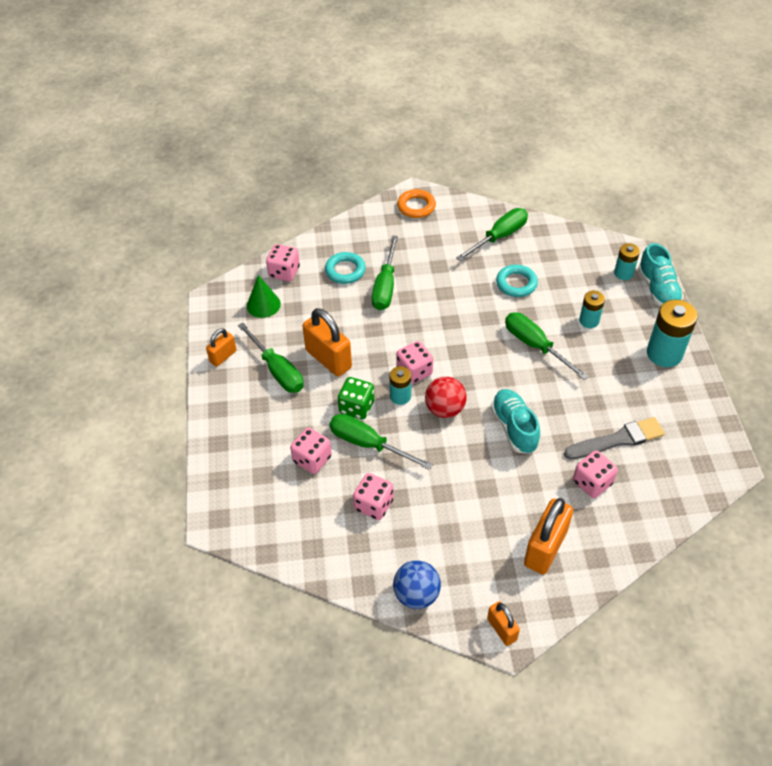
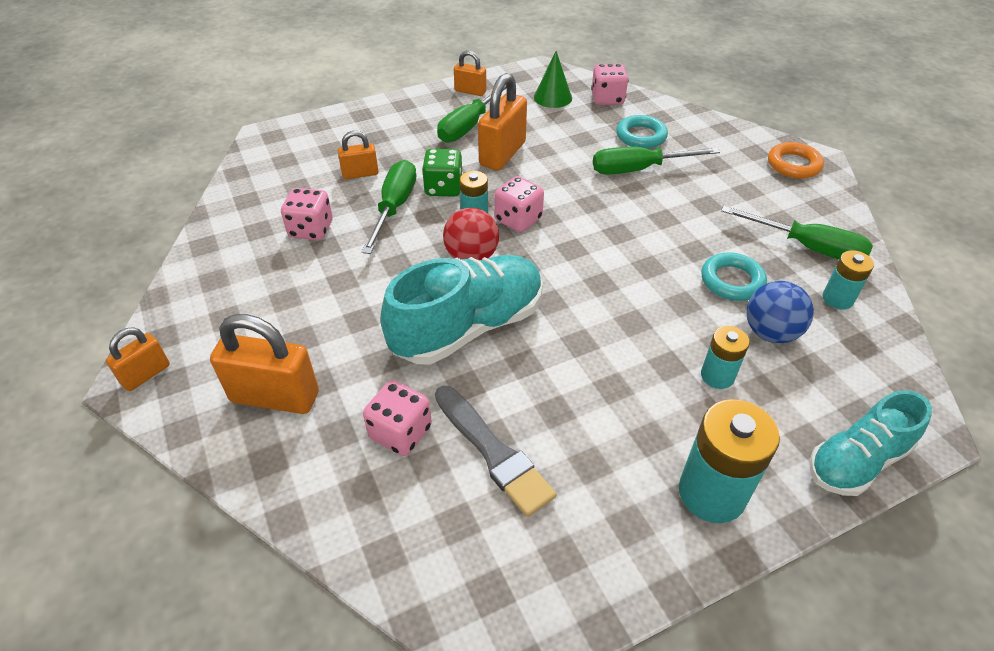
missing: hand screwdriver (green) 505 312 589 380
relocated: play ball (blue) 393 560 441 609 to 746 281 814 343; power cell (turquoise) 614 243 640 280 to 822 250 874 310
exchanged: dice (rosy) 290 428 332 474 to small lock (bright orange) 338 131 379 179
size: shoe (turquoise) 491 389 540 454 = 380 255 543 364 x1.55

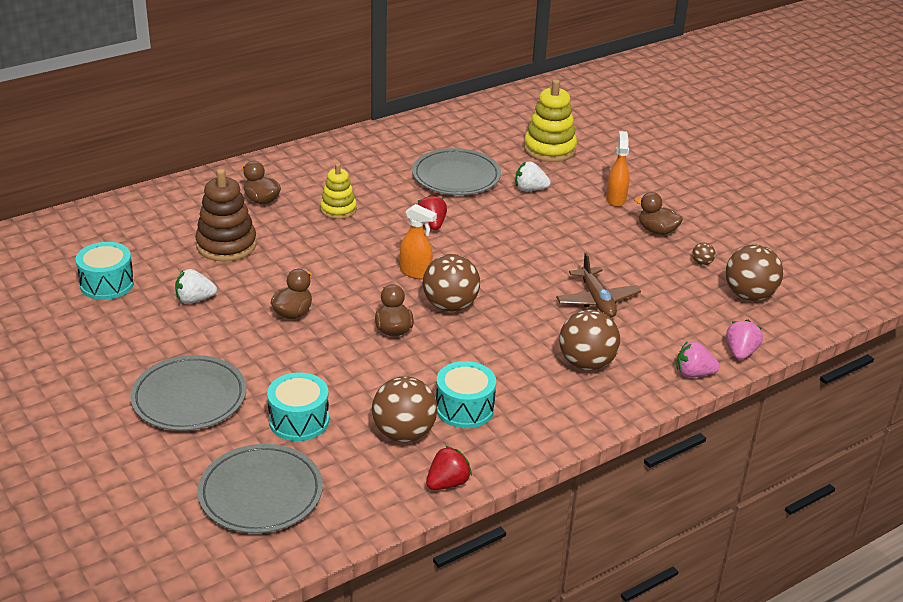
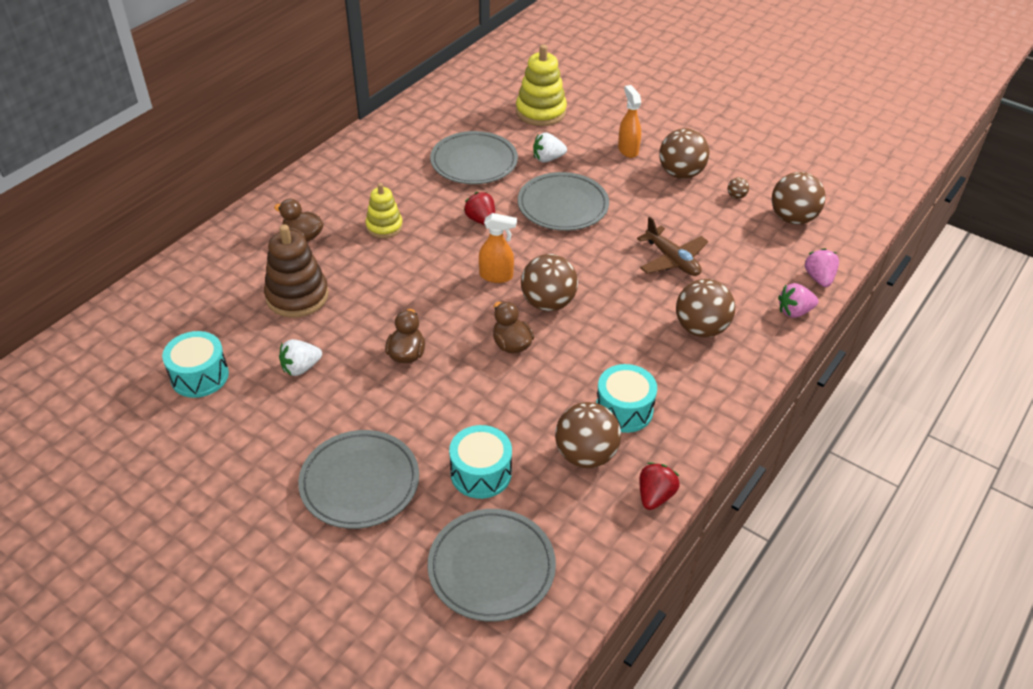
appeared: flat dish (grey) 518 172 609 231
exchanged: duck (brown) 634 192 683 235 to play ball (brown) 659 128 710 179

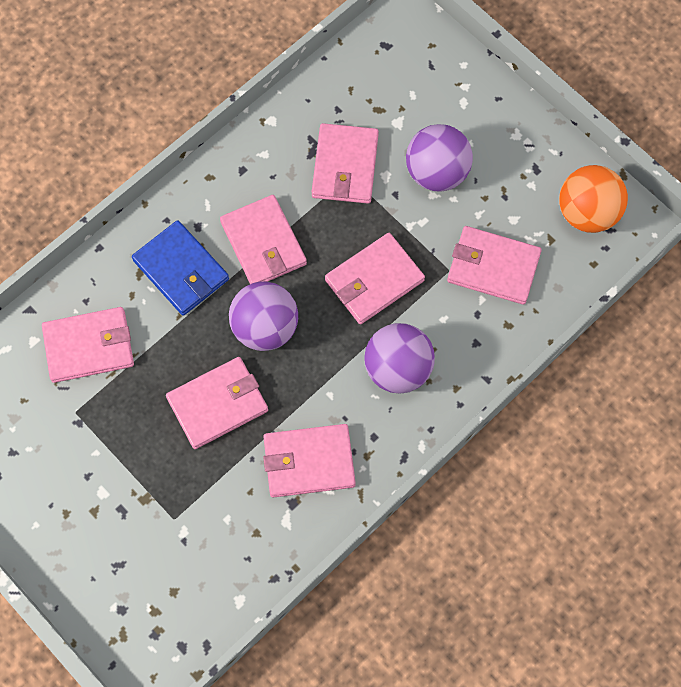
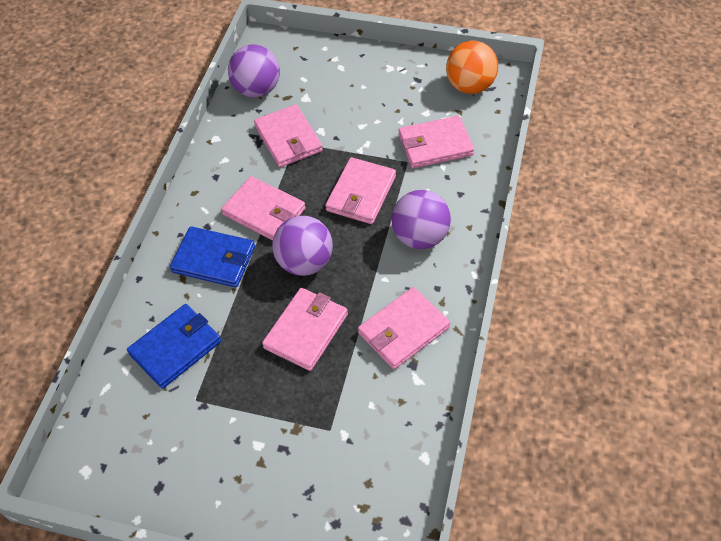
relocated: play ball (purple) 406 124 473 192 to 228 45 280 97
colour: billfold (rosy) 42 307 134 383 to billfold (blue) 127 304 221 389

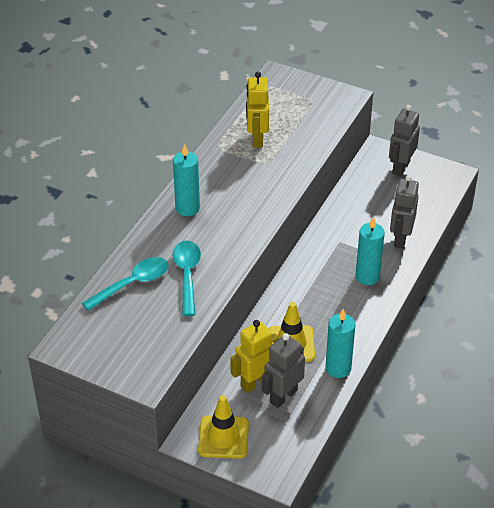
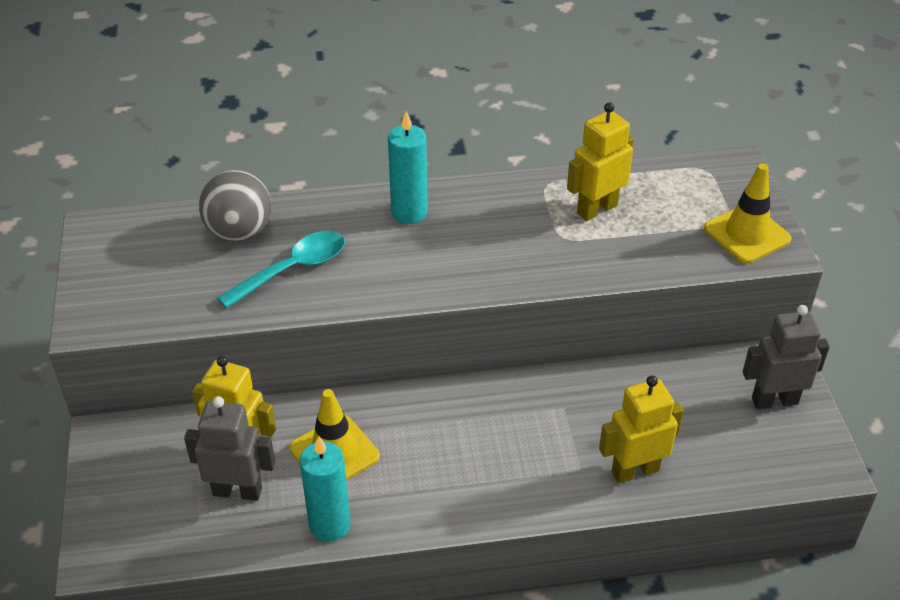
missing: wax candle (turquoise) 356 216 385 285
relocated: safety cone (yellow) 198 395 249 458 to 704 164 792 264
exchanged: spoon (turquoise) 82 257 169 311 to play ball (grey) 199 170 272 242
colour: robot (grey) 390 175 419 248 to robot (yellow) 599 375 684 484

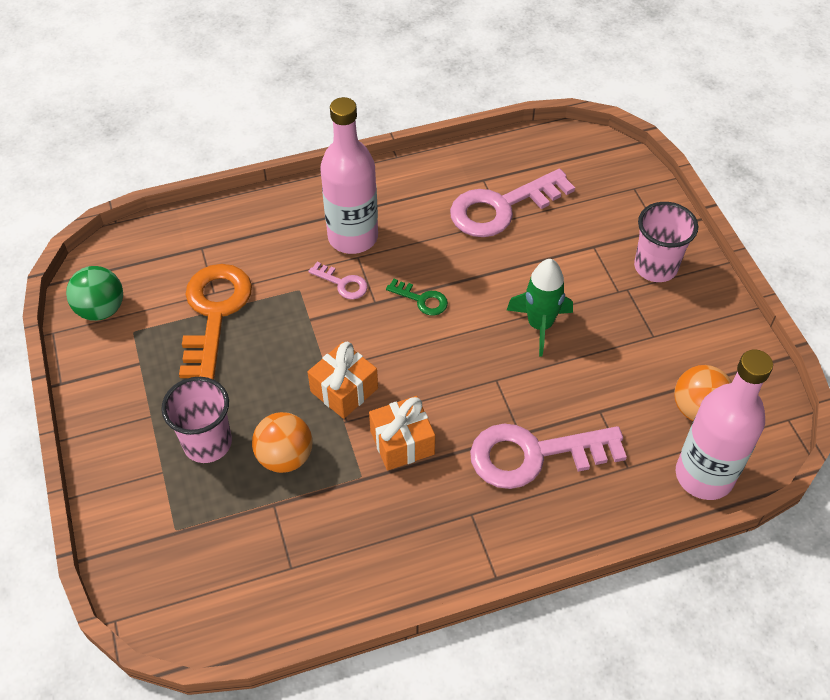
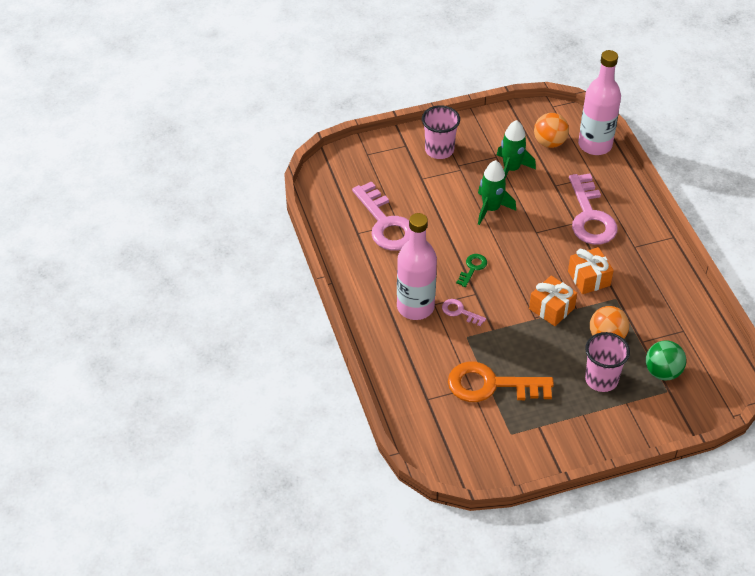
appeared: rocket (green) 497 120 536 178
relocated: play ball (green) 66 266 123 321 to 646 340 686 381
spun: latchkey (rosy) 308 262 368 299 = 442 299 486 326 90 degrees counterclockwise

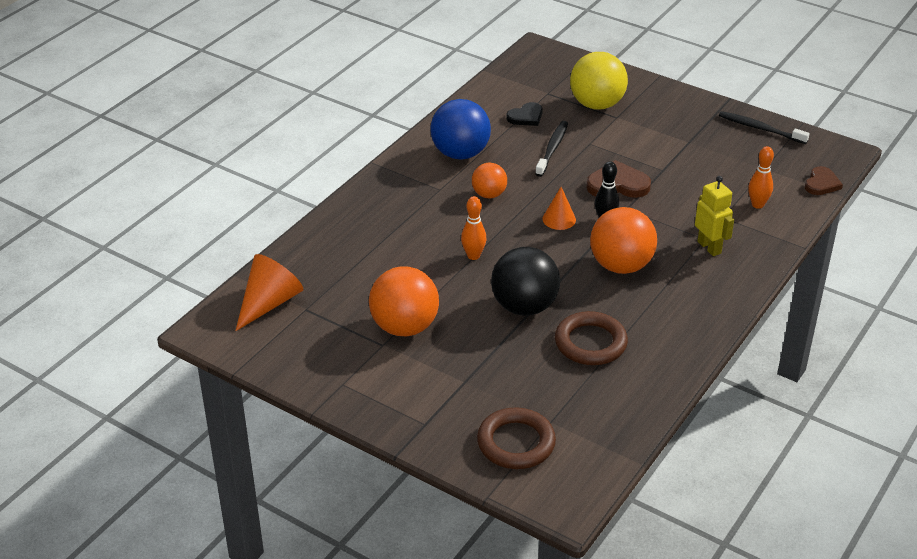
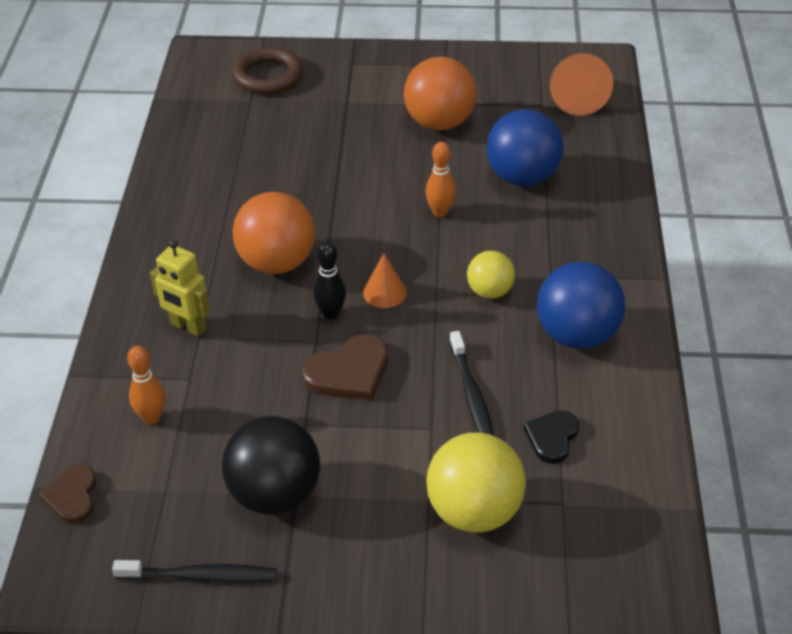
missing: ring (brown) 555 311 628 365
appeared: play ball (blue) 486 109 564 186
relocated: play ball (jet-black) 491 247 560 316 to 222 416 320 515
colour: play ball (bright orange) 472 163 507 198 to play ball (yellow) 467 251 515 299

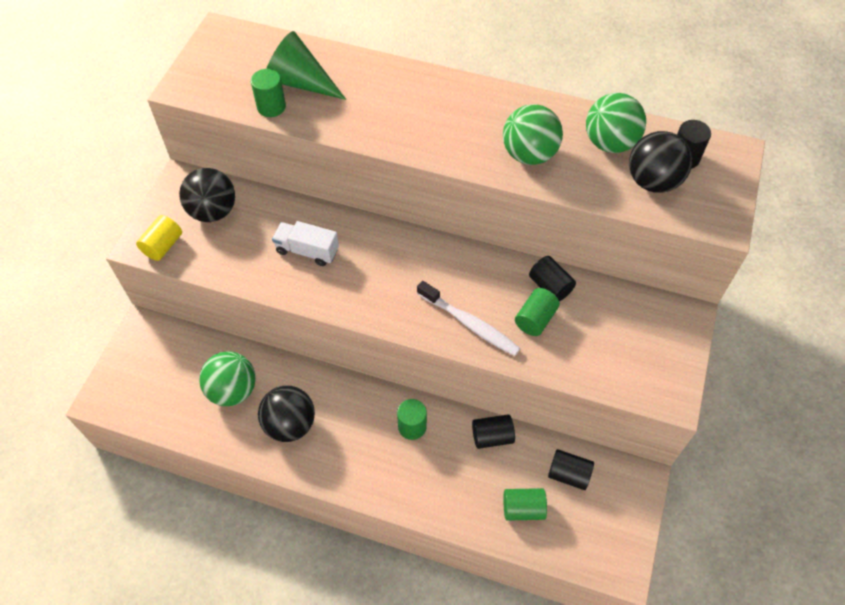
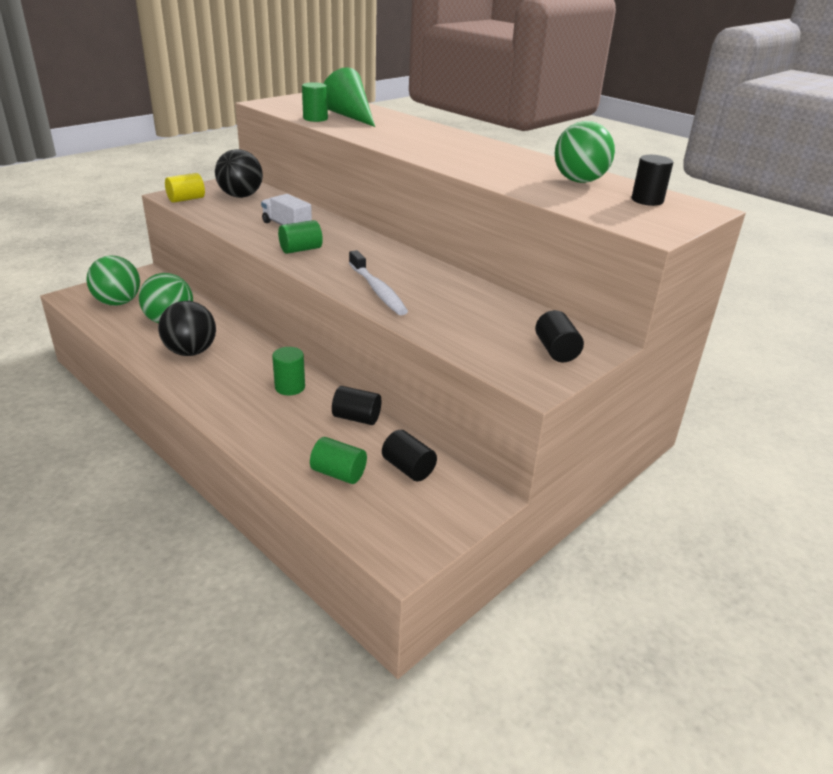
missing: play ball (jet-black) 629 131 692 193
relocated: play ball (green) 503 104 563 165 to 86 256 140 306; cylinder (green) 515 288 560 336 to 278 220 323 254; cylinder (jet-black) 529 256 576 301 to 535 310 584 362

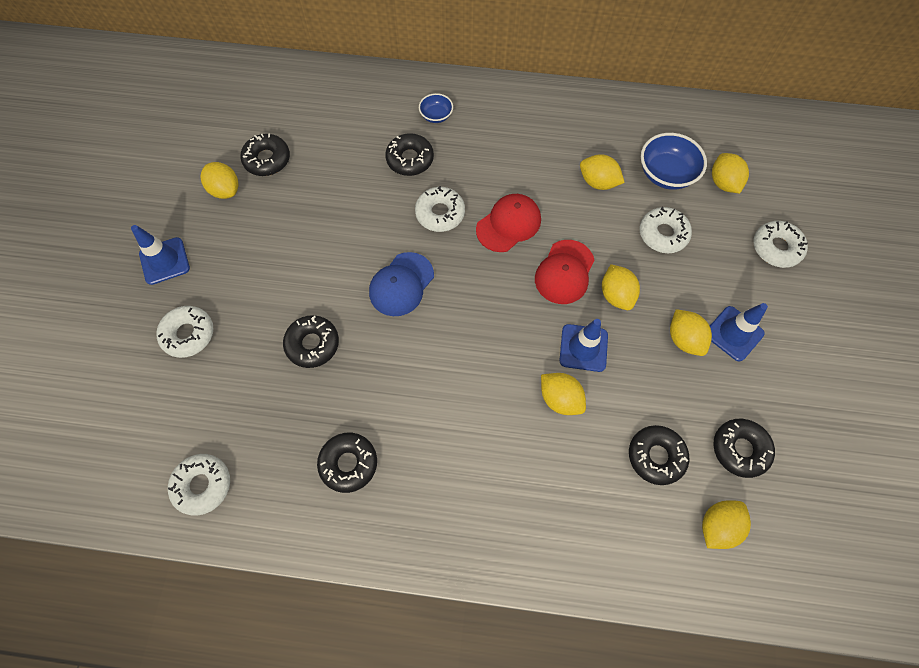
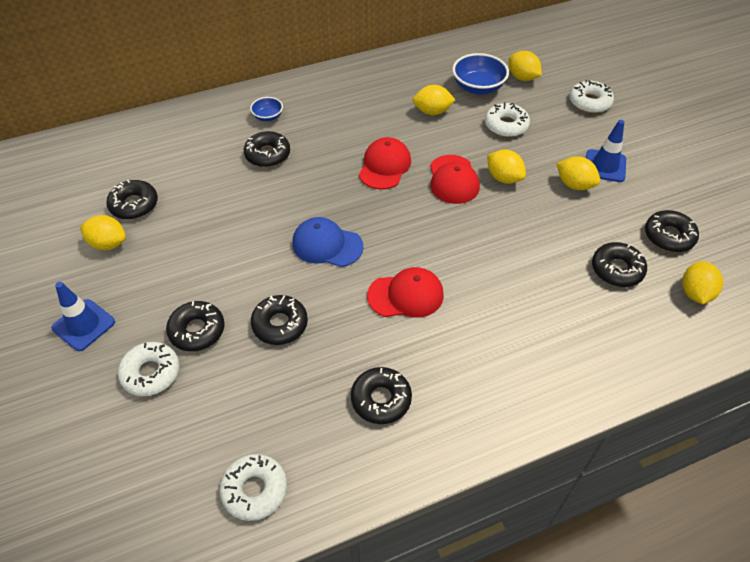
missing: doughnut (white) 415 186 465 232; toy lemon (yellow) 541 373 586 415; safety cone (blue) 559 319 608 372
appeared: doughnut (jet-black) 166 301 225 351; peaked cap (red) 367 267 444 318
spun: peaked cap (blue) 369 252 434 316 = 292 217 364 267 105 degrees clockwise

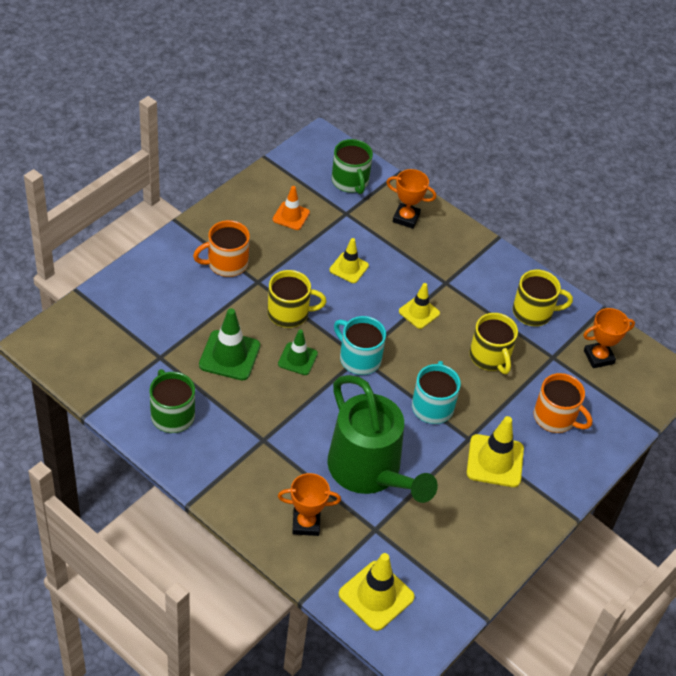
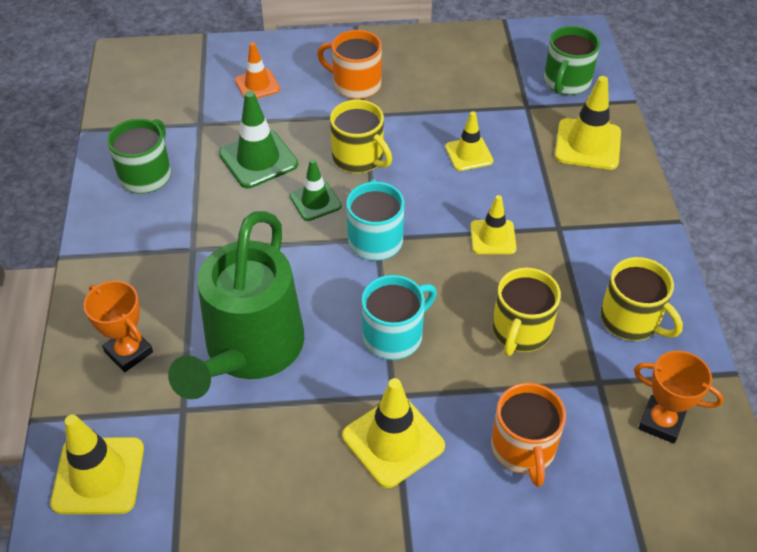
relocated: safety cone (bright orange) 273 186 310 230 to 235 42 280 98
exchanged: award cup (bright orange) 387 169 436 229 to safety cone (yellow) 555 76 621 170

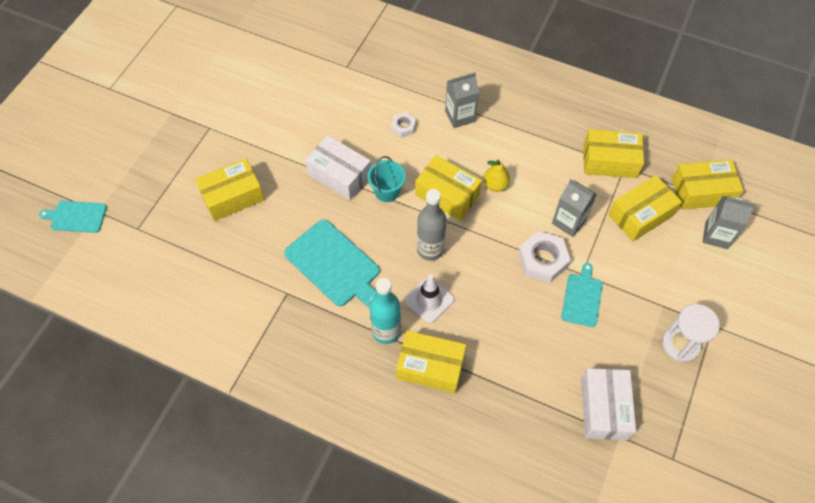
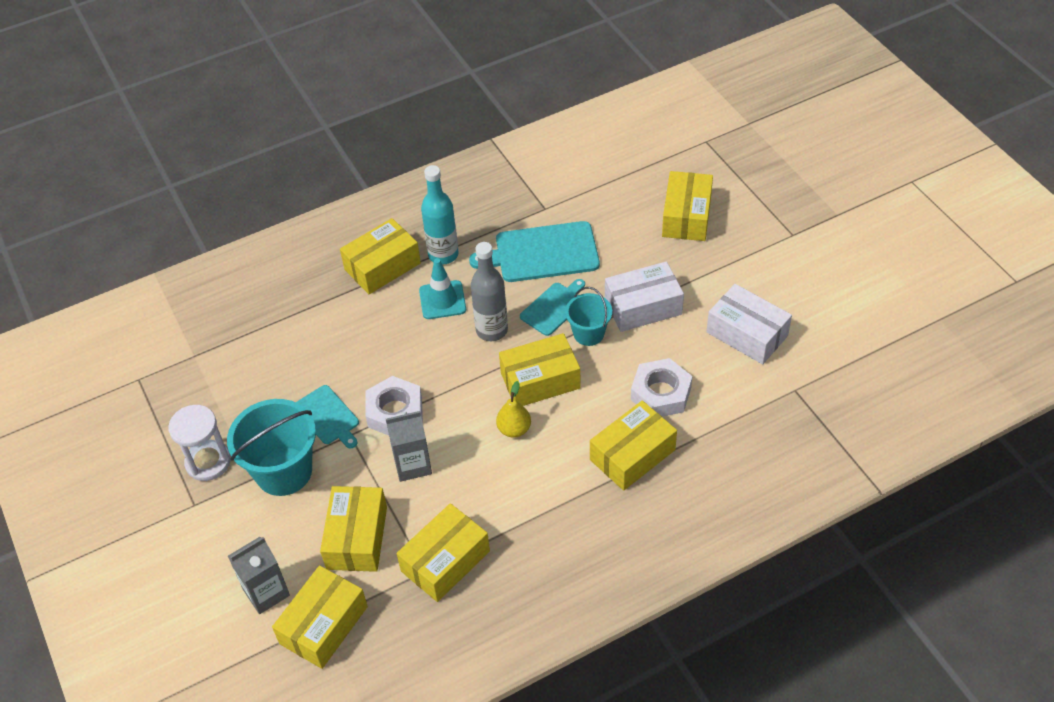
appeared: bucket (turquoise) 227 399 316 496
relocated: chopping board (turquoise) 39 201 107 233 to 520 279 585 336; package (white) 581 368 636 440 to 707 284 792 364
exchanged: carton (grey) 445 72 479 128 to package (yellow) 590 400 677 491
colour: safety cone (white) 404 274 454 323 to safety cone (turquoise) 419 258 466 319
size: hex nut (white) 391 112 416 137 = 631 358 692 417 x1.80

